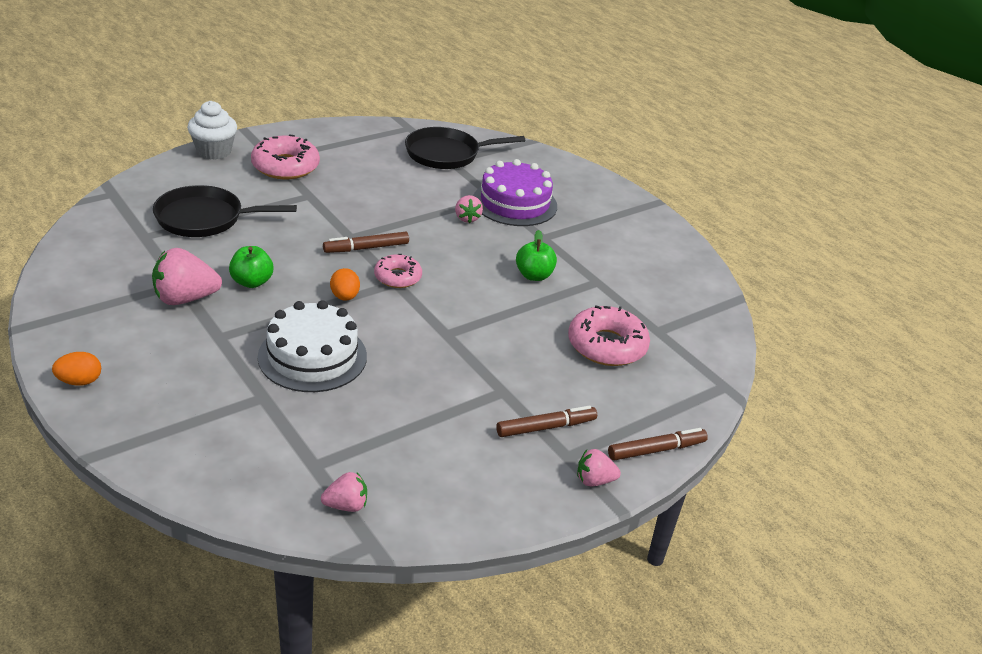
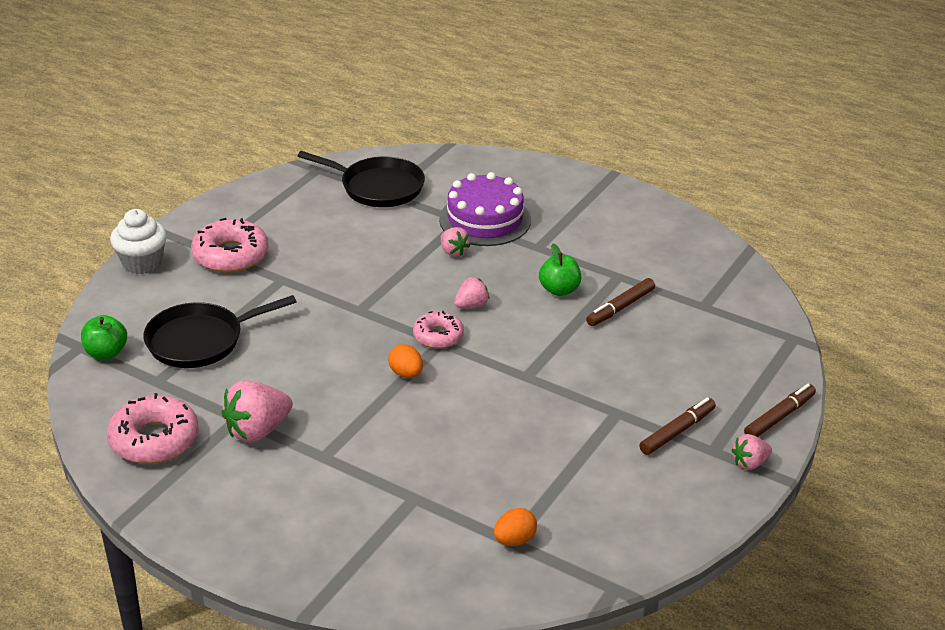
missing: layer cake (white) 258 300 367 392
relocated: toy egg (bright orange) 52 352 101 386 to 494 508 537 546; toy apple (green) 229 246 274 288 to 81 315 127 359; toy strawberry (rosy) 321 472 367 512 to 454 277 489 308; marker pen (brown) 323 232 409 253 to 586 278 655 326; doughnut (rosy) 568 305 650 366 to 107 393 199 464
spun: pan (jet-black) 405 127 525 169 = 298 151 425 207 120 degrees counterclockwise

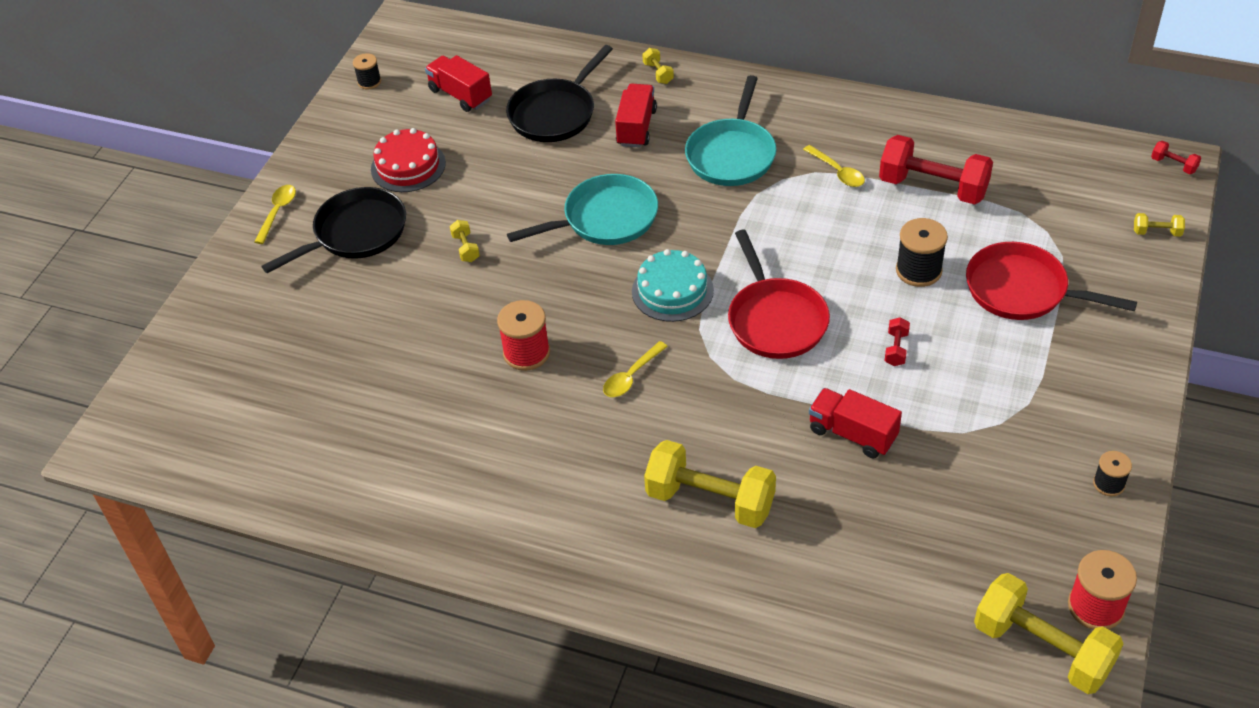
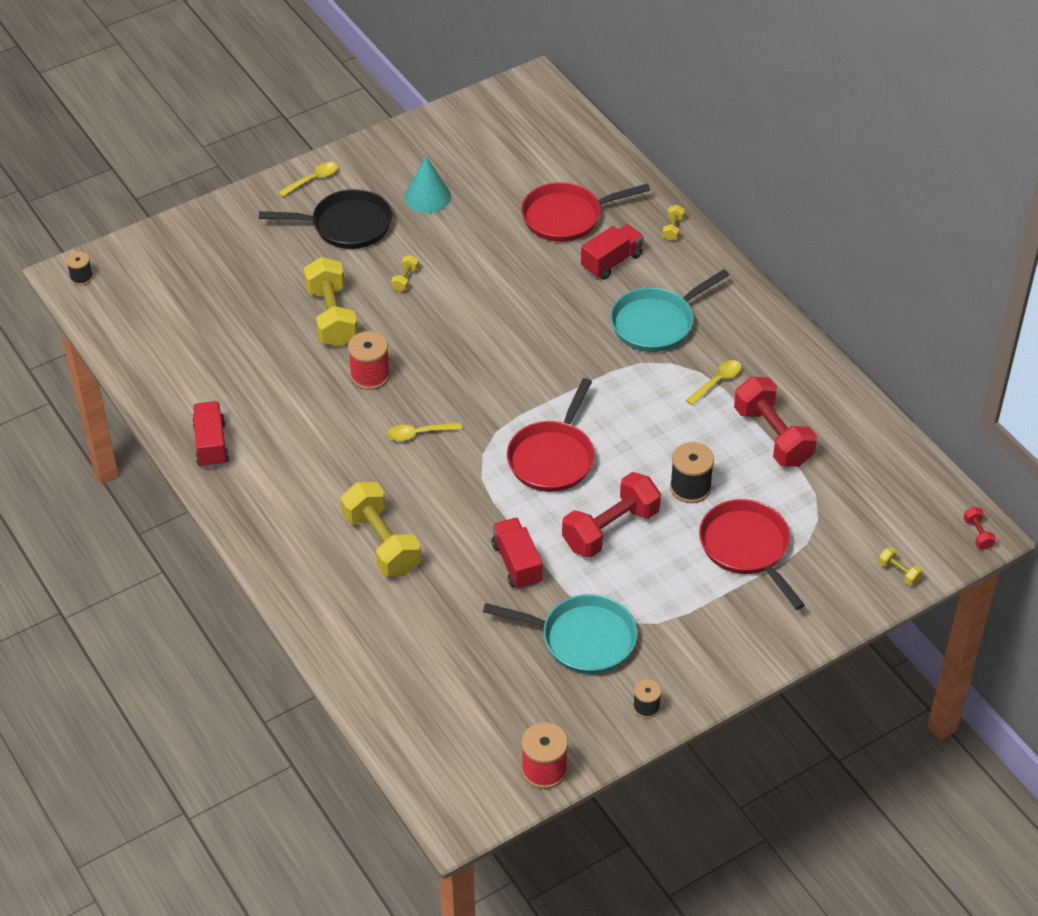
missing: layer cake (turquoise) 632 249 714 322
relocated: spool (jet-black) 353 53 381 89 to 66 252 93 286; toy truck (red) 425 55 492 112 to 192 401 229 468; pan (turquoise) 507 174 658 245 to 483 594 638 674; free weight (yellow) 974 573 1123 694 to 304 257 358 347
exchanged: layer cake (red) 371 128 446 192 to cone (turquoise) 405 157 451 213
colour: pan (jet-black) 506 45 613 142 to pan (red) 521 182 650 242
spun: spoon (yellow) 803 145 865 187 = 686 360 742 406 135 degrees counterclockwise
size: free weight (red) 885 317 910 366 = 562 472 661 558 x2.35

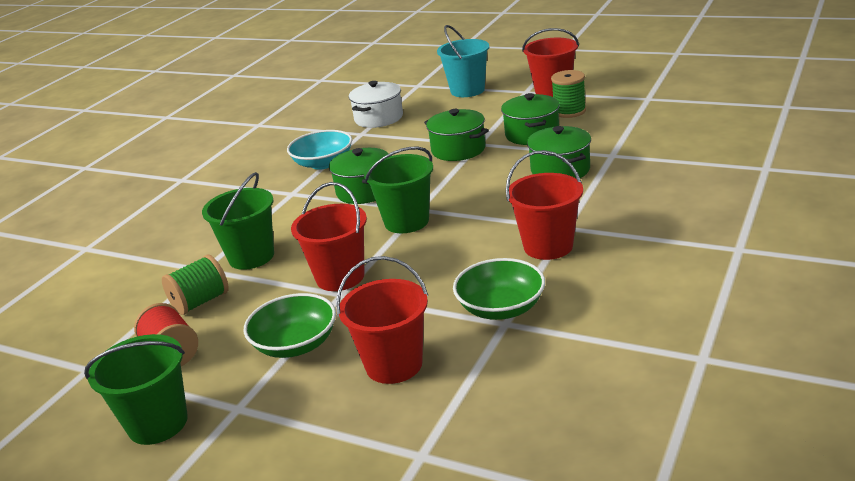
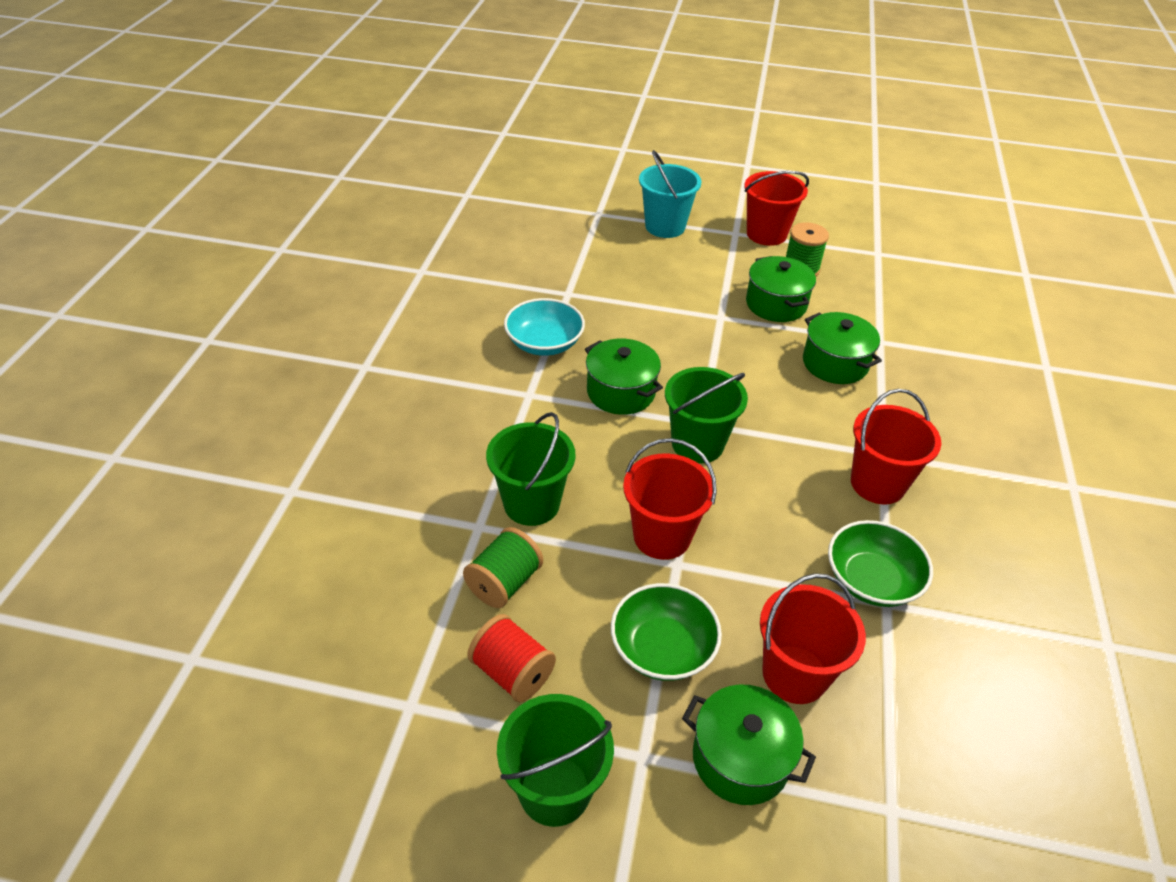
missing: stockpot (white) 349 81 403 128
relocated: stockpot (green) 424 109 489 161 to 682 684 816 805

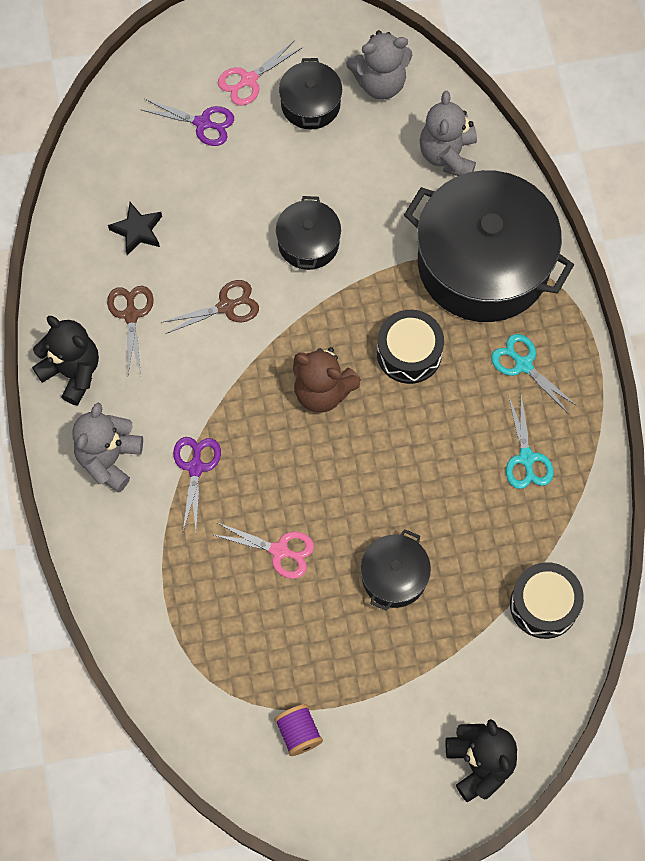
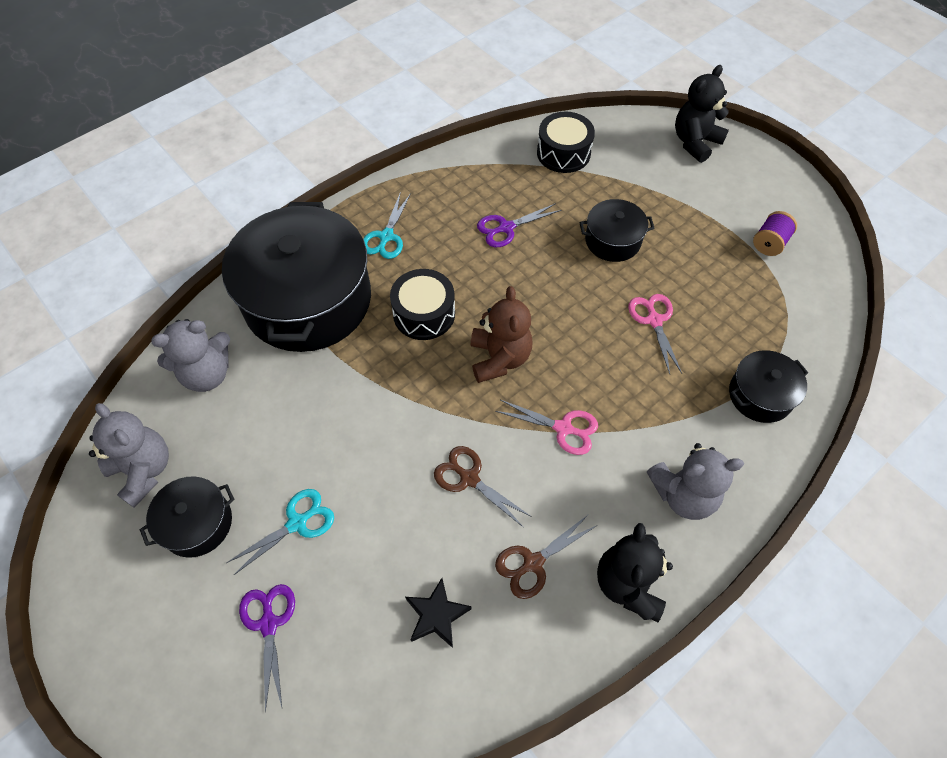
relocated: shears (purple) 173 437 221 531 to 477 203 561 247; shears (rosy) 218 40 302 106 to 495 400 598 455; stockpot (jet-black) 276 196 341 270 to 729 350 808 423; shears (turquoise) 506 395 554 489 to 226 489 334 575

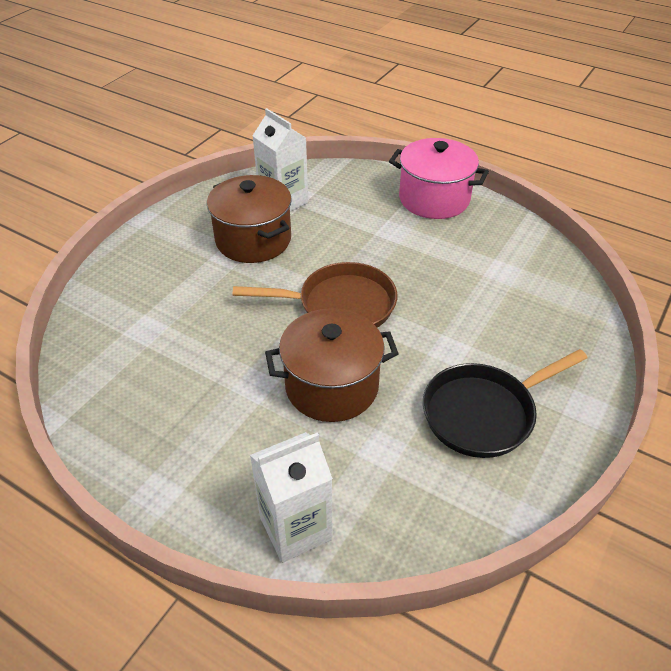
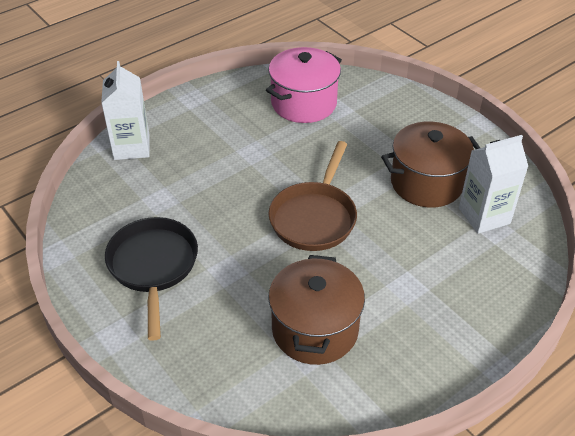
relocated: stockpot (brown) 265 308 399 422 to 268 255 365 365; stockpot (rosy) 389 138 489 219 to 266 47 342 123

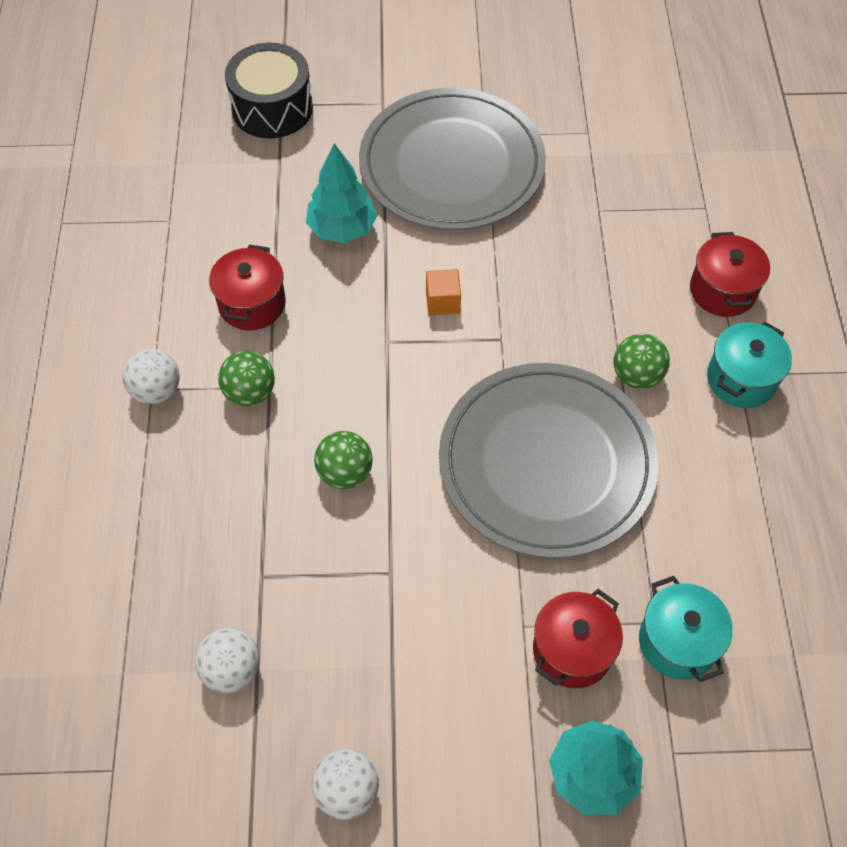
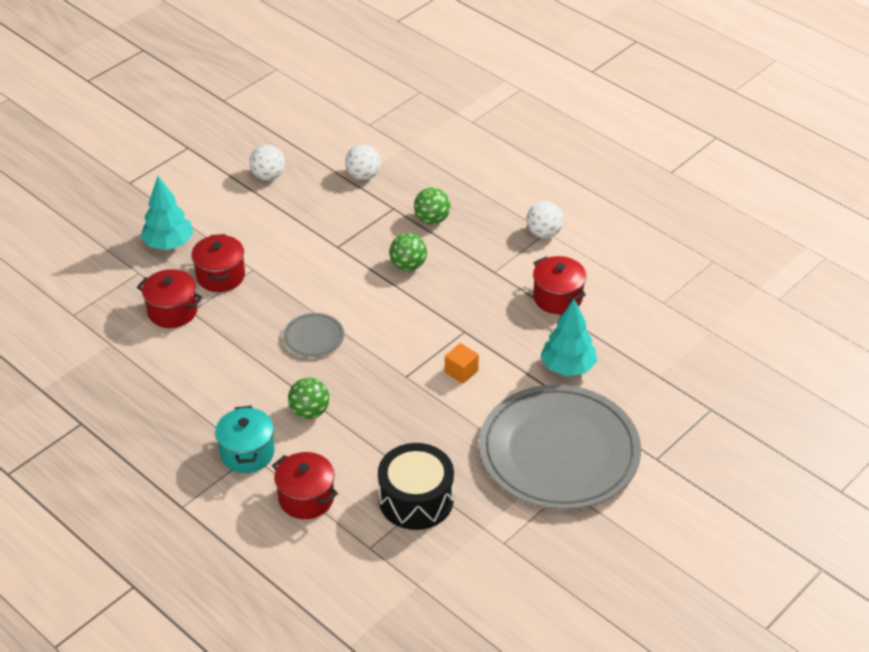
relocated: play ball (green) 218 351 275 406 to 414 188 451 224; drum (jet-black) 225 43 313 138 to 378 443 454 530
colour: stockpot (turquoise) 639 576 733 682 to stockpot (red) 137 269 202 328
size: flat dish (grey) 439 363 658 558 = 283 313 344 357 x0.41

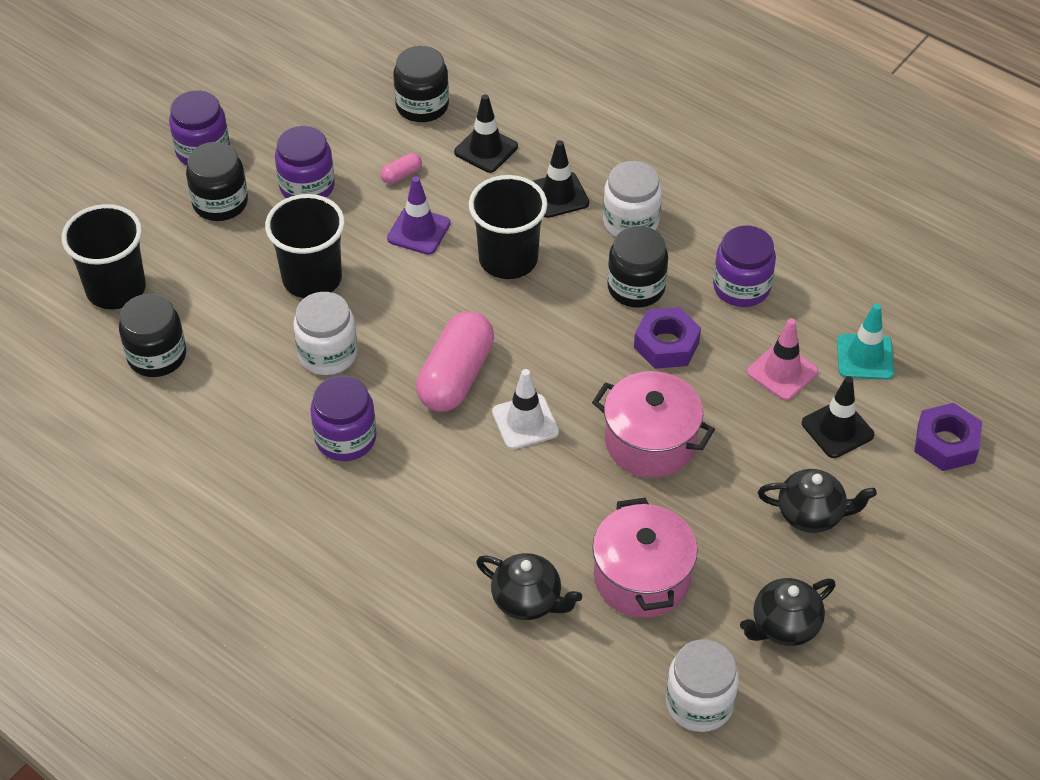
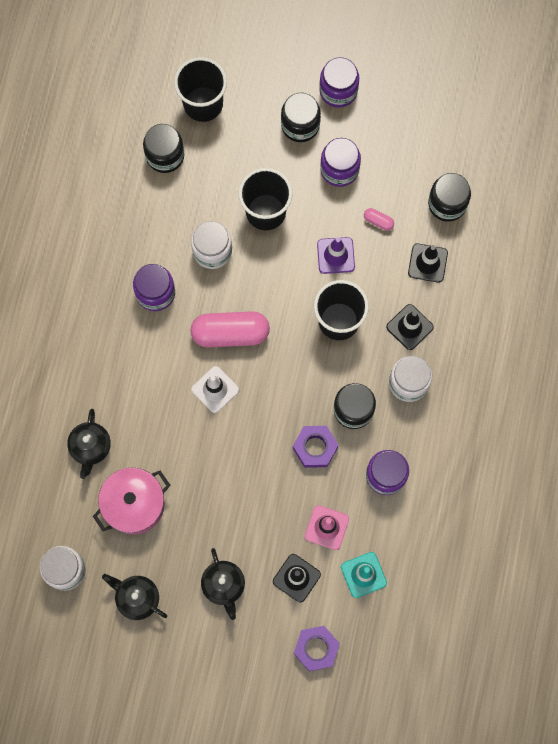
missing: stockpot (rosy) 592 371 715 478

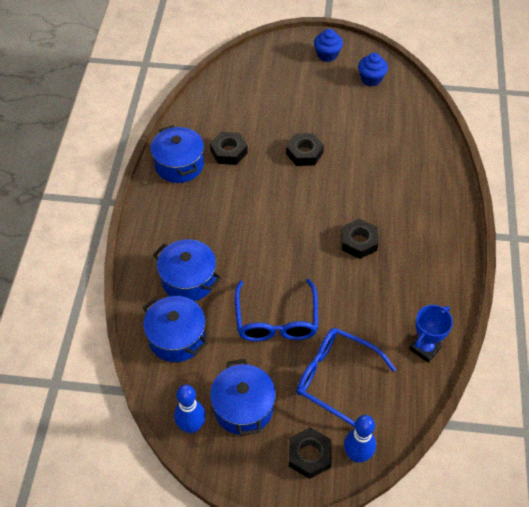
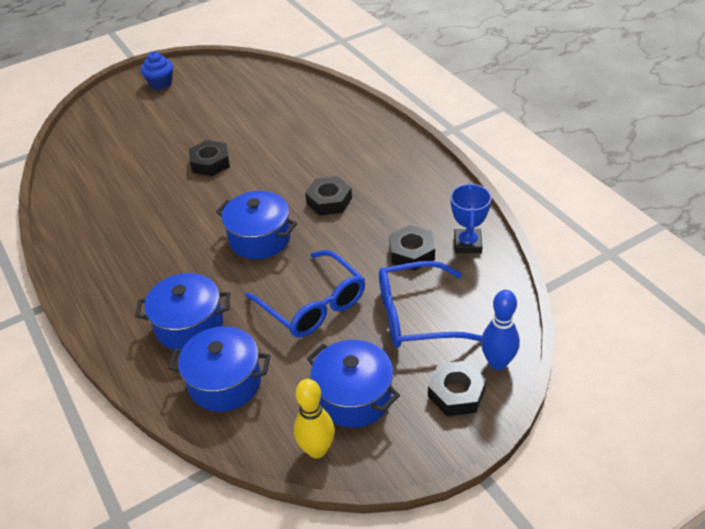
missing: muffin (blue) 358 53 388 86
relocated: stockpot (blue) 151 125 204 183 to 216 191 297 259; hex nut (jet-black) 210 132 248 165 to 389 225 435 270
colour: bowling pin (blue) 174 385 206 433 to bowling pin (yellow) 294 379 335 458

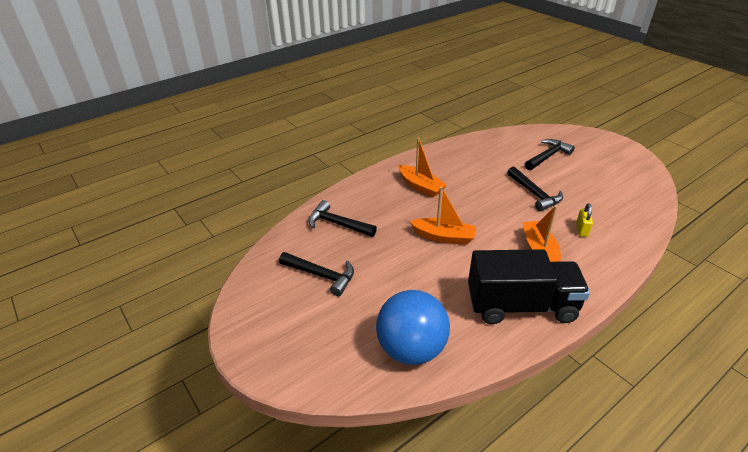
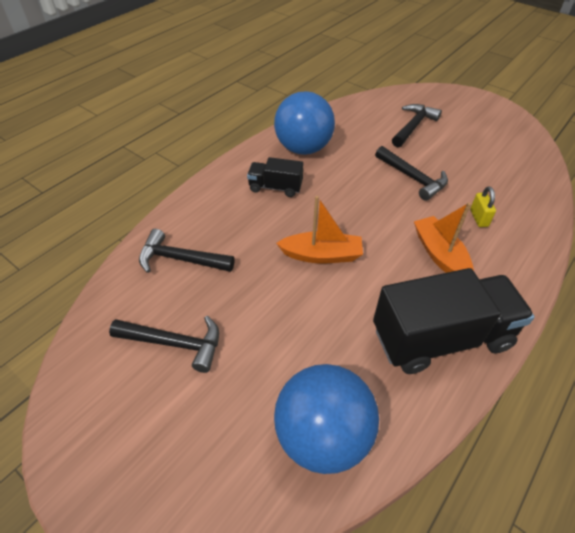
appeared: play ball (blue) 274 91 335 155
exchanged: boat (bright orange) 398 137 447 197 to toy truck (jet-black) 247 157 303 197

